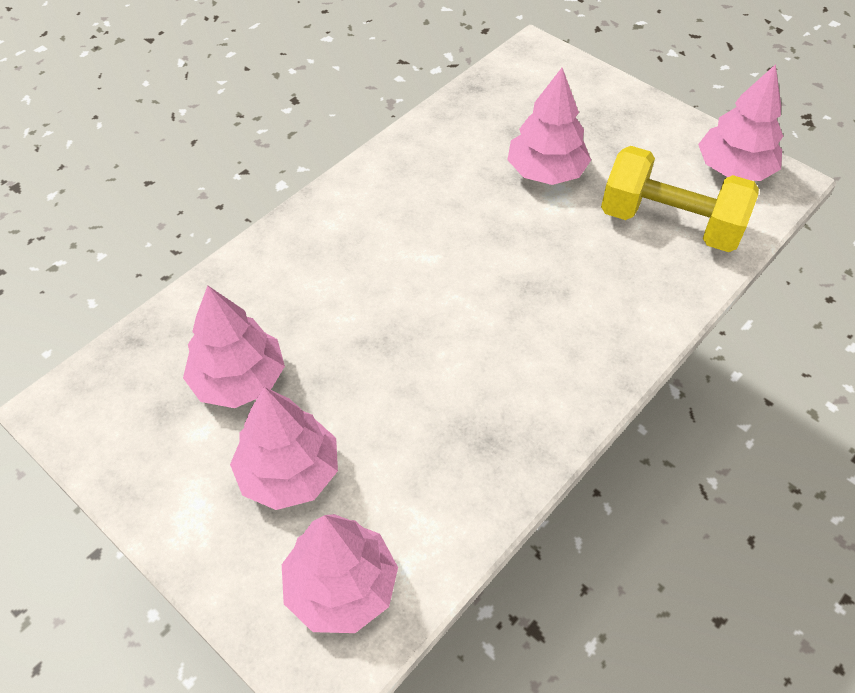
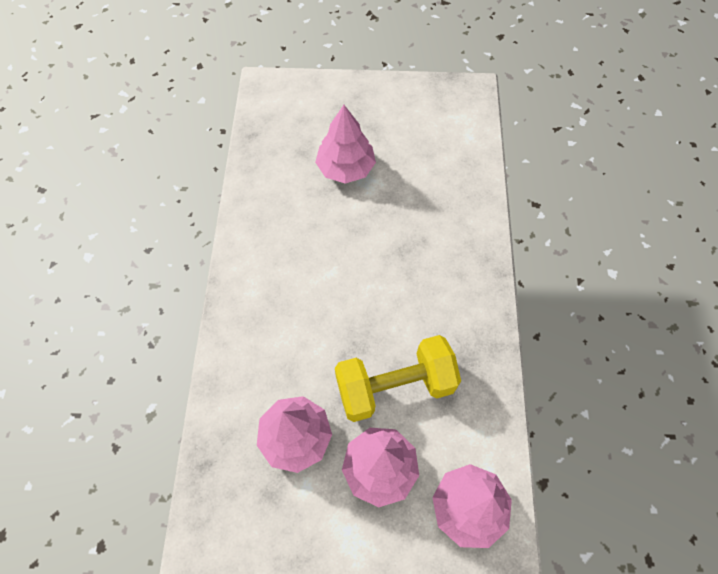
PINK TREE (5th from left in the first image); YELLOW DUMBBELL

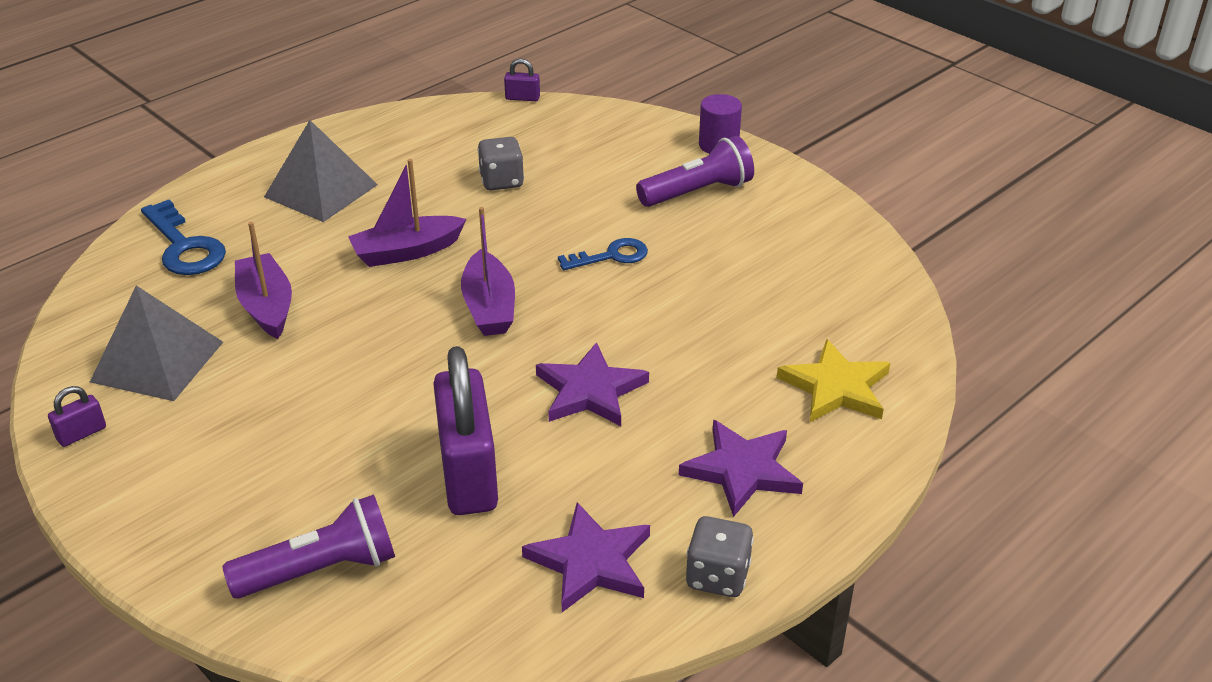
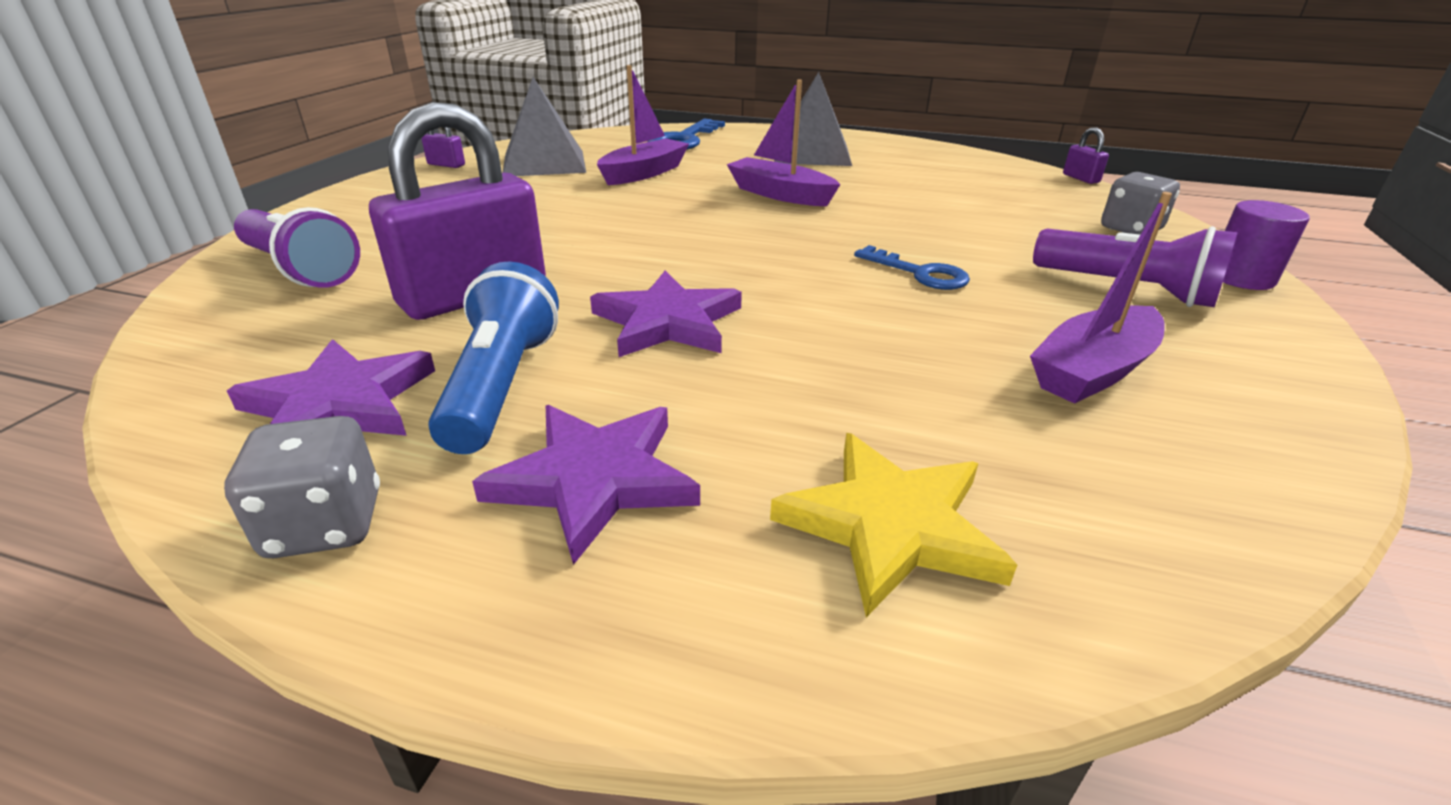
BLUE FLASHLIGHT; PURPLE BOAT (3rd from left); GREY DICE (2nd from left)

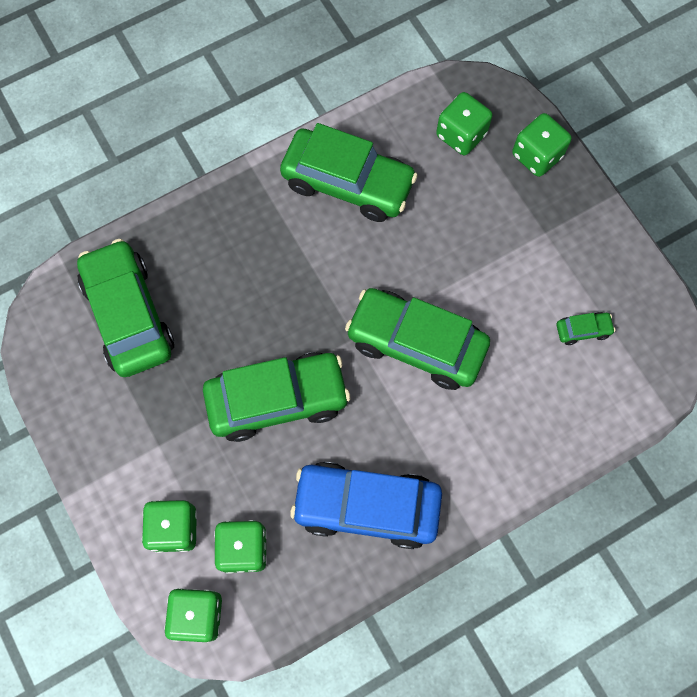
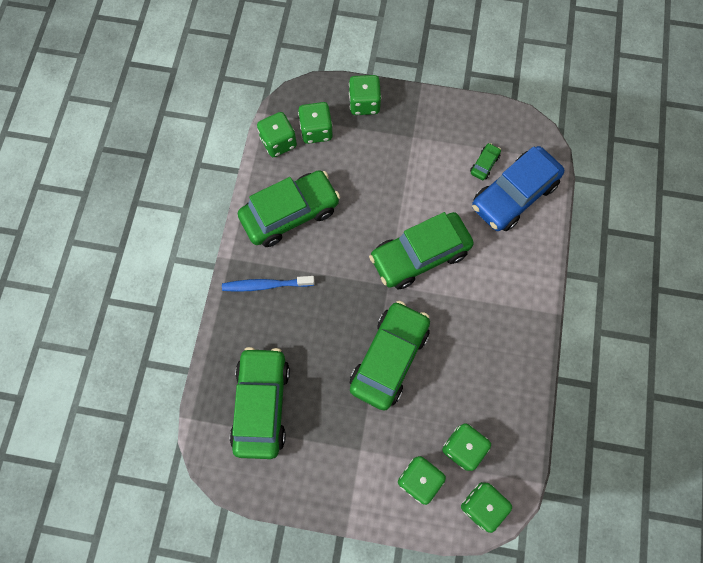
BLUE TOOTHBRUSH; GREEN DICE (1st from left); BLUE CAR; GREEN CAR (1st from left)

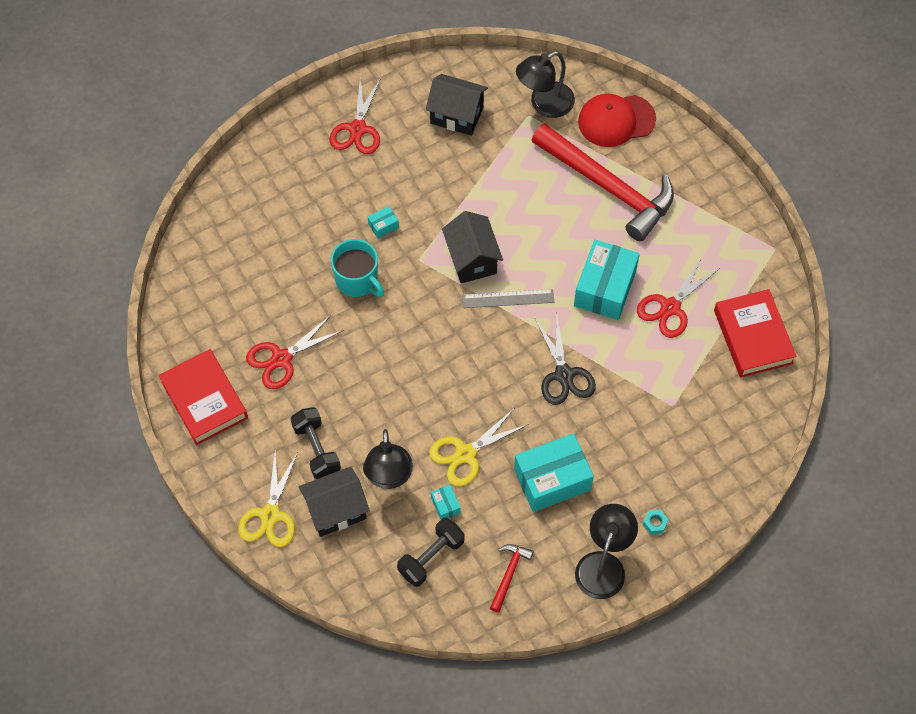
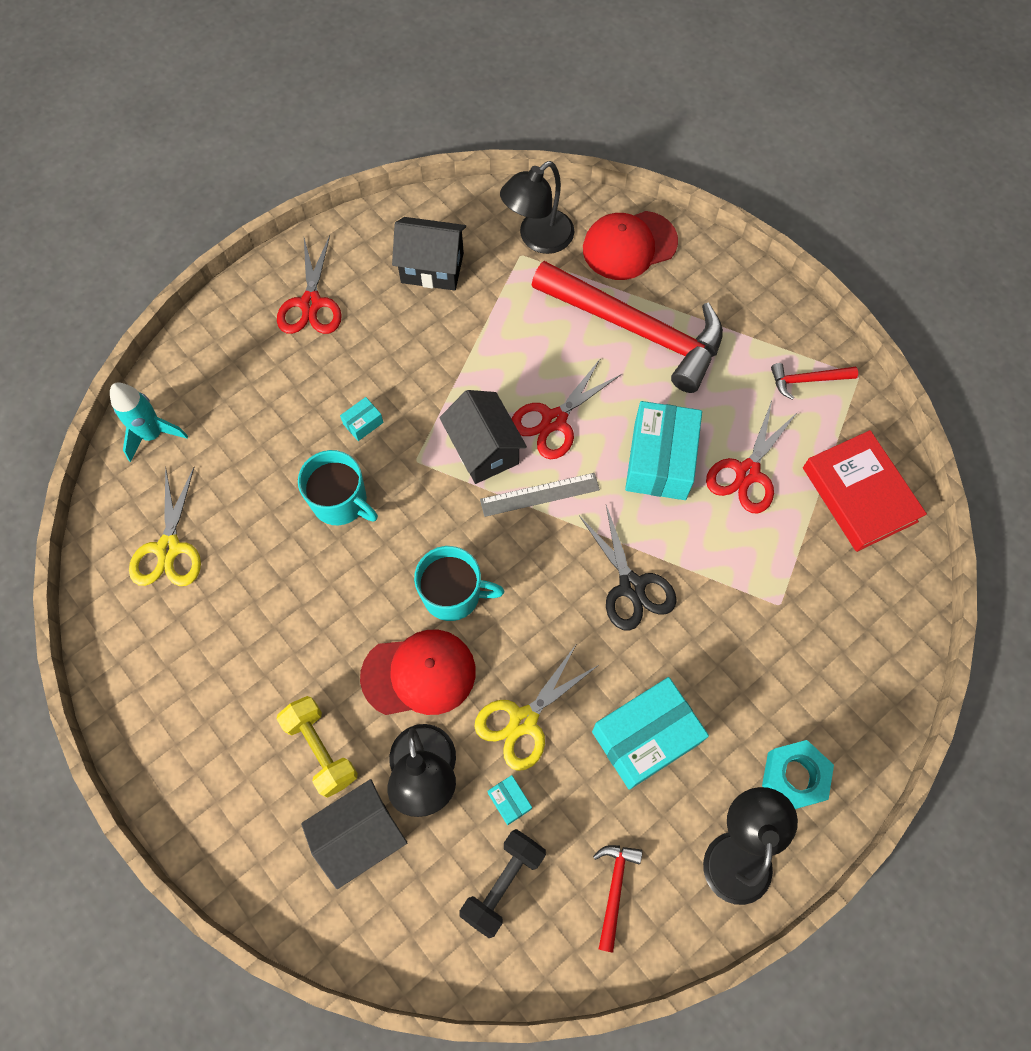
RED BOOK (1st from left in the first image); TURQUOISE ROCKET; RED CAP (1st from left); TURQUOISE MUG (2nd from left); RED HAMMER (3rd from left); YELLOW SCISSORS (1st from left); RED SCISSORS (2nd from left); YELLOW DUMBBELL; TURQUOISE NUT

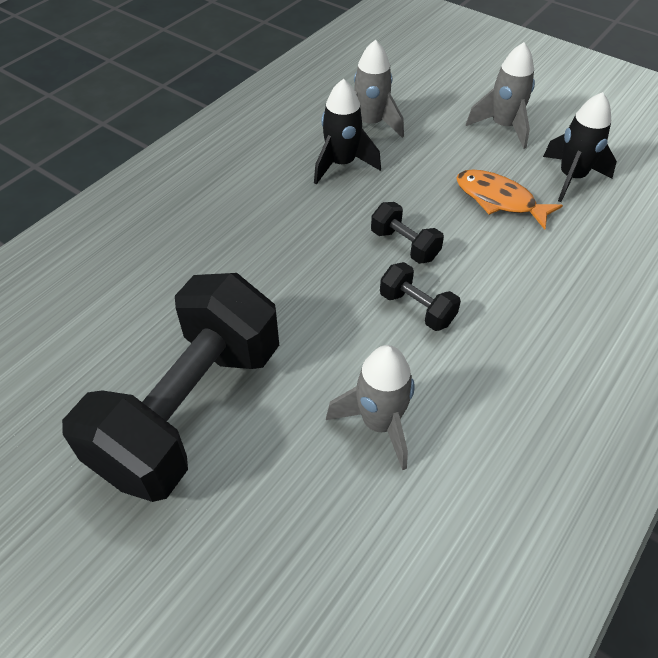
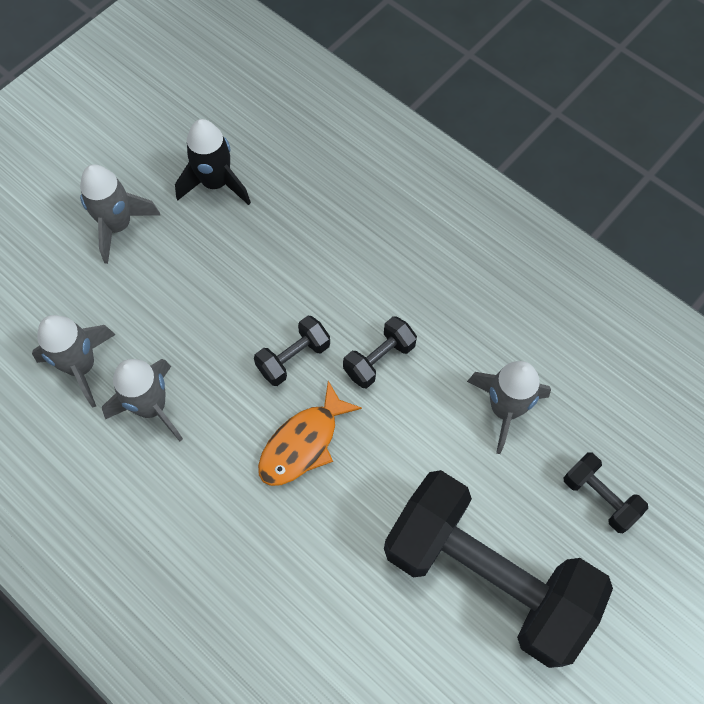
BLACK DUMBBELL (4th from left); ORANGE FISH; GREY ROCKET (3rd from left)

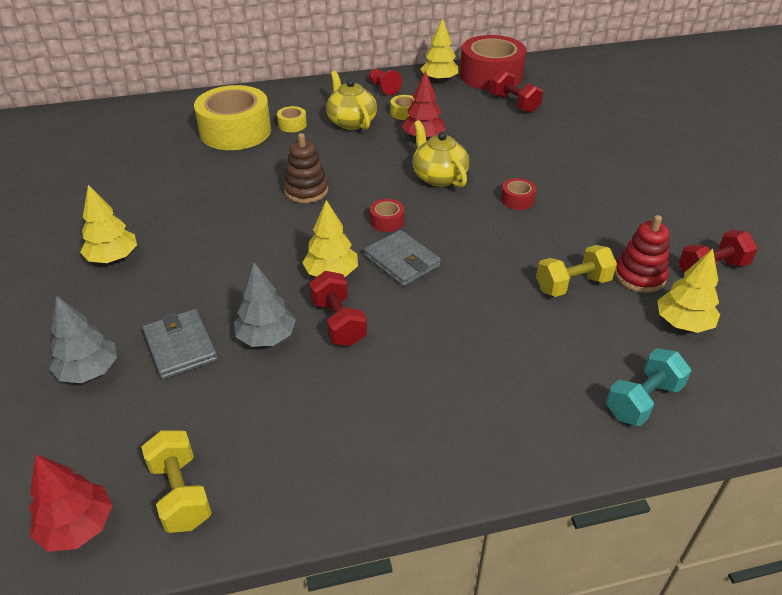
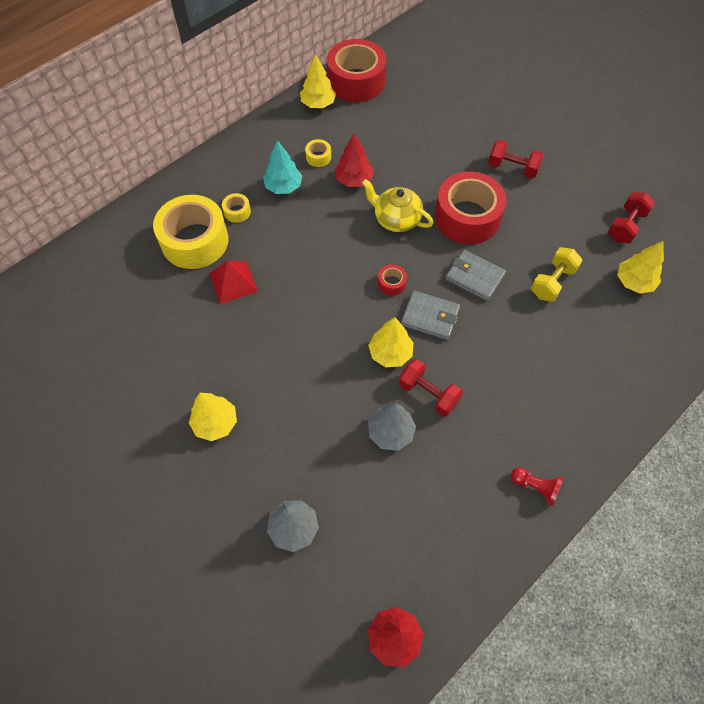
YELLOW DUMBBELL (1st from left in the first image); BROWN STACKING TOY; TURQUOISE DUMBBELL; RED STACKING TOY; RED PYRAMID; GREY WALLET (2nd from left); RED PAWN; RED DUMBBELL (2nd from left); TURQUOISE TREE; RED TAPE (3rd from left)

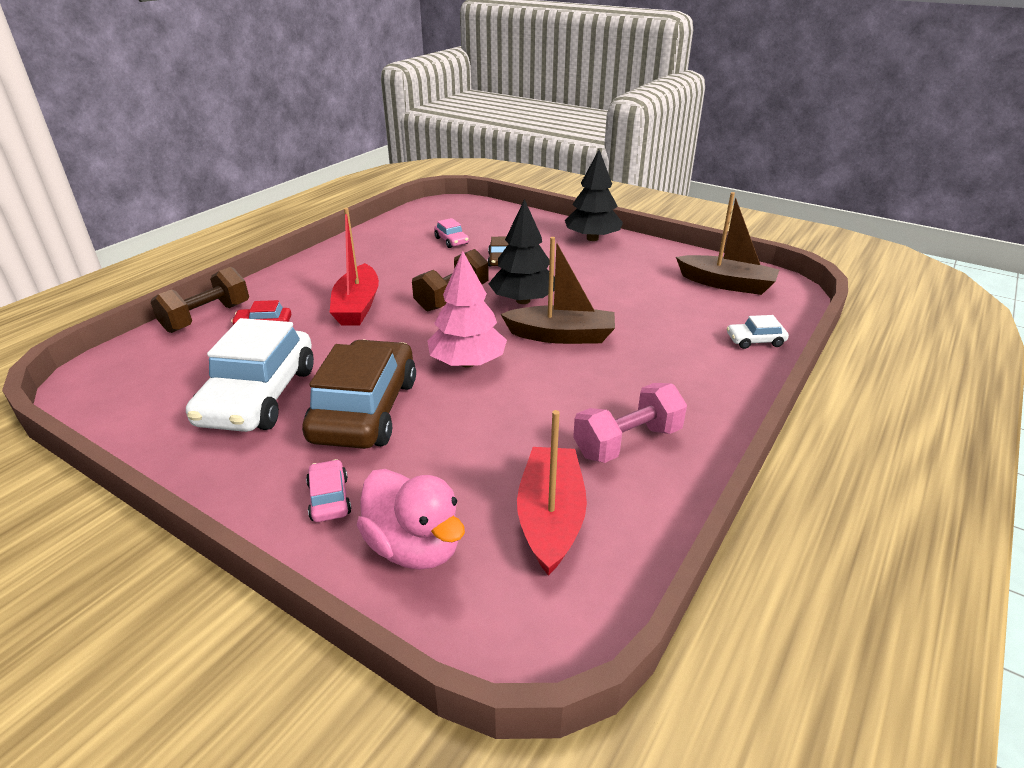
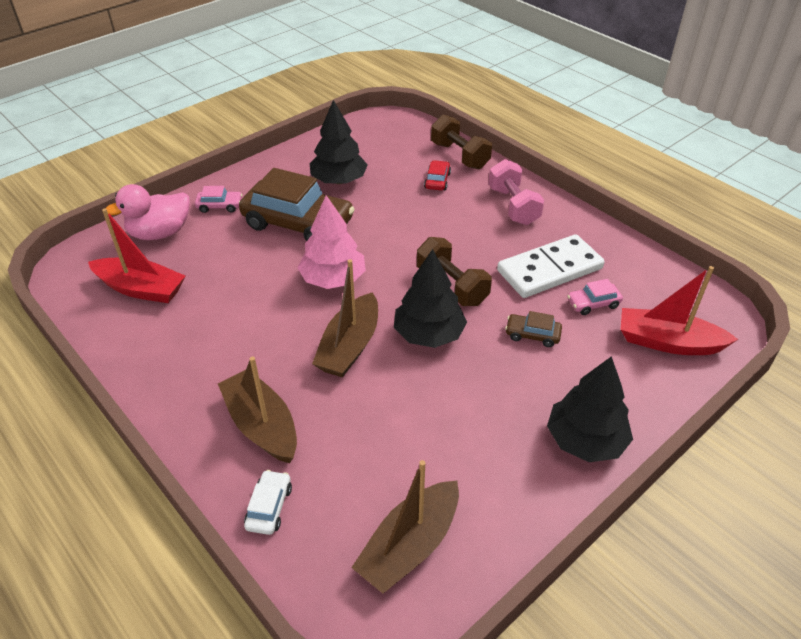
BROWN BOAT (1st from left); WHITE DOMINO; RED BOAT (2nd from left); PINK DUMBBELL; BLACK TREE (1st from left)

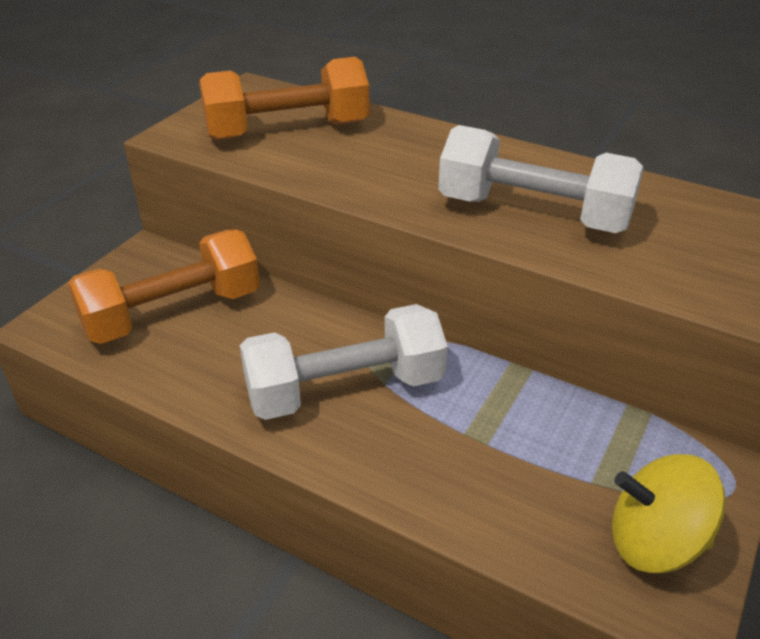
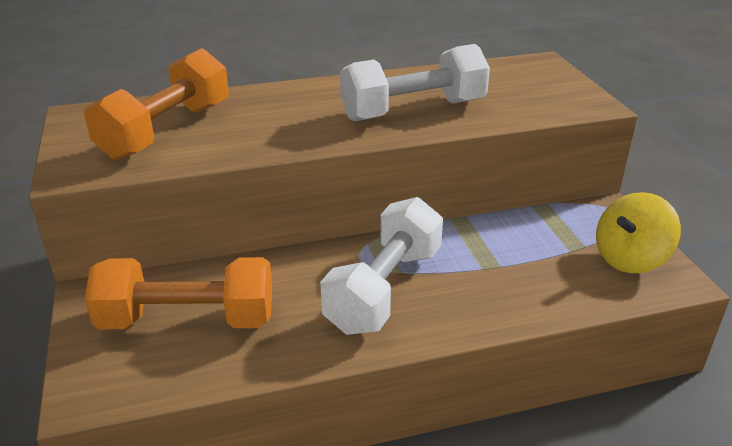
ORANGE DUMBBELL (2nd from left)

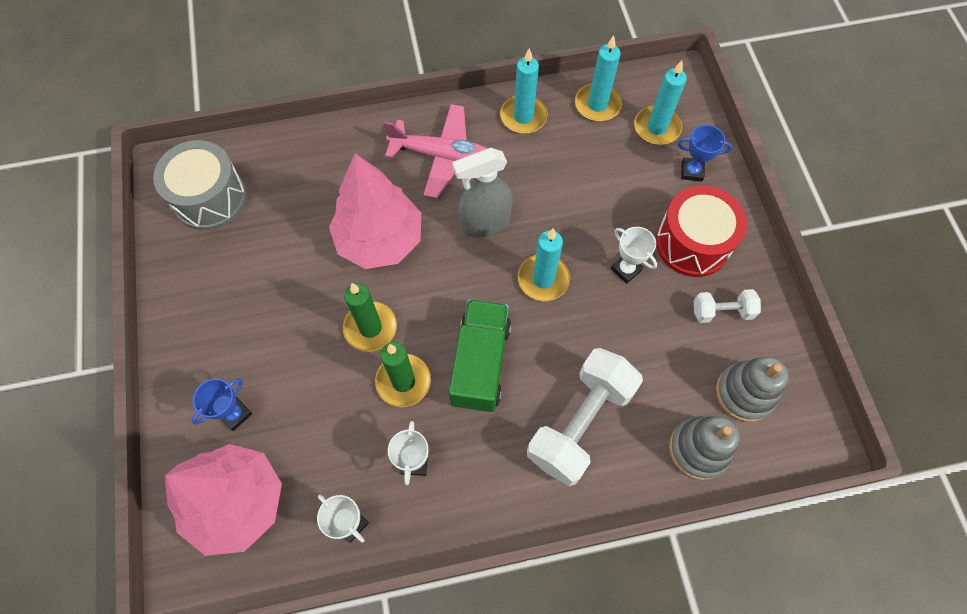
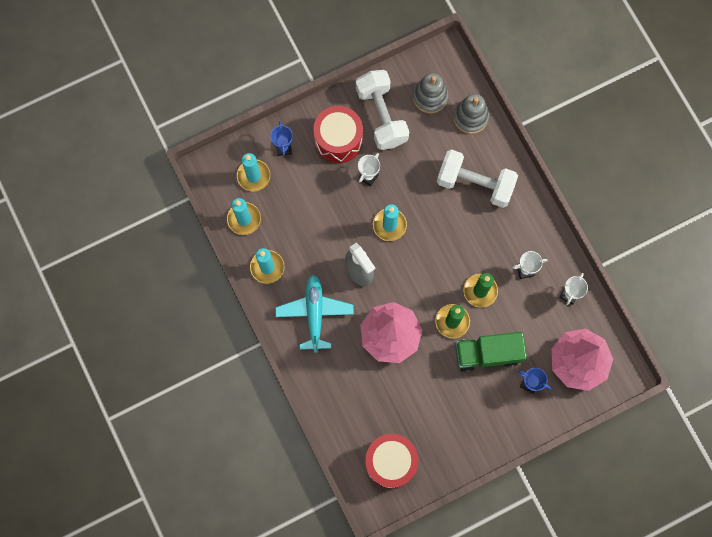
GREEN TRUCK; RED DRUM (2nd from left); TURQUOISE PLANE; WHITE DUMBBELL (1st from left)

